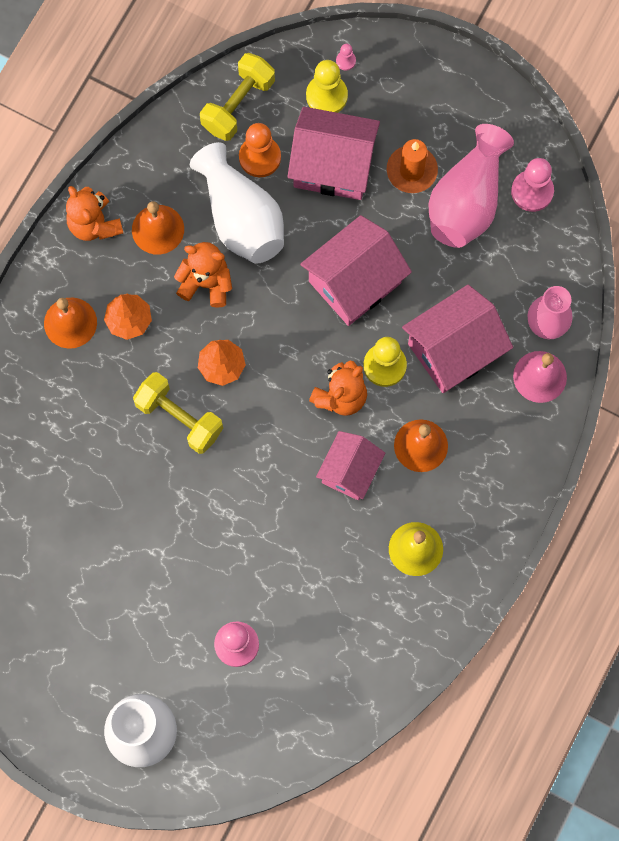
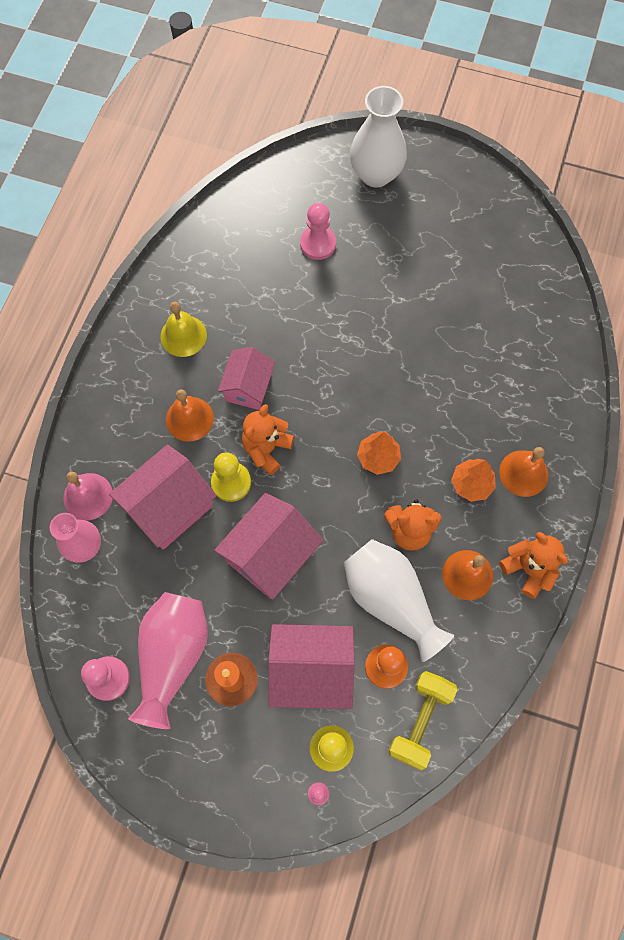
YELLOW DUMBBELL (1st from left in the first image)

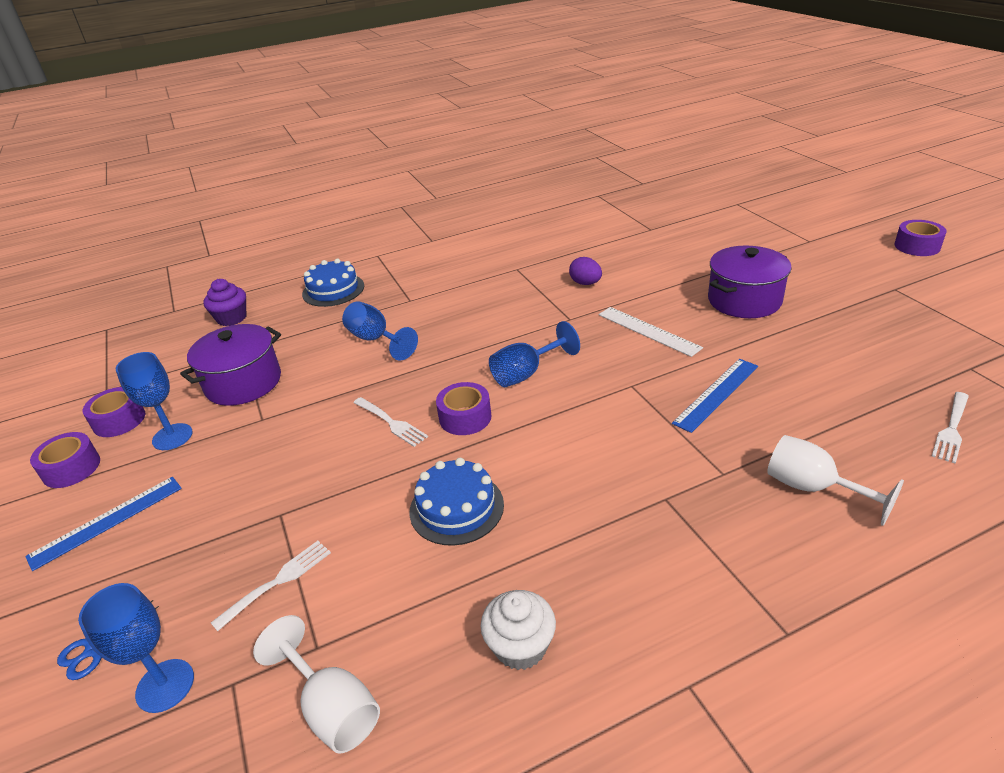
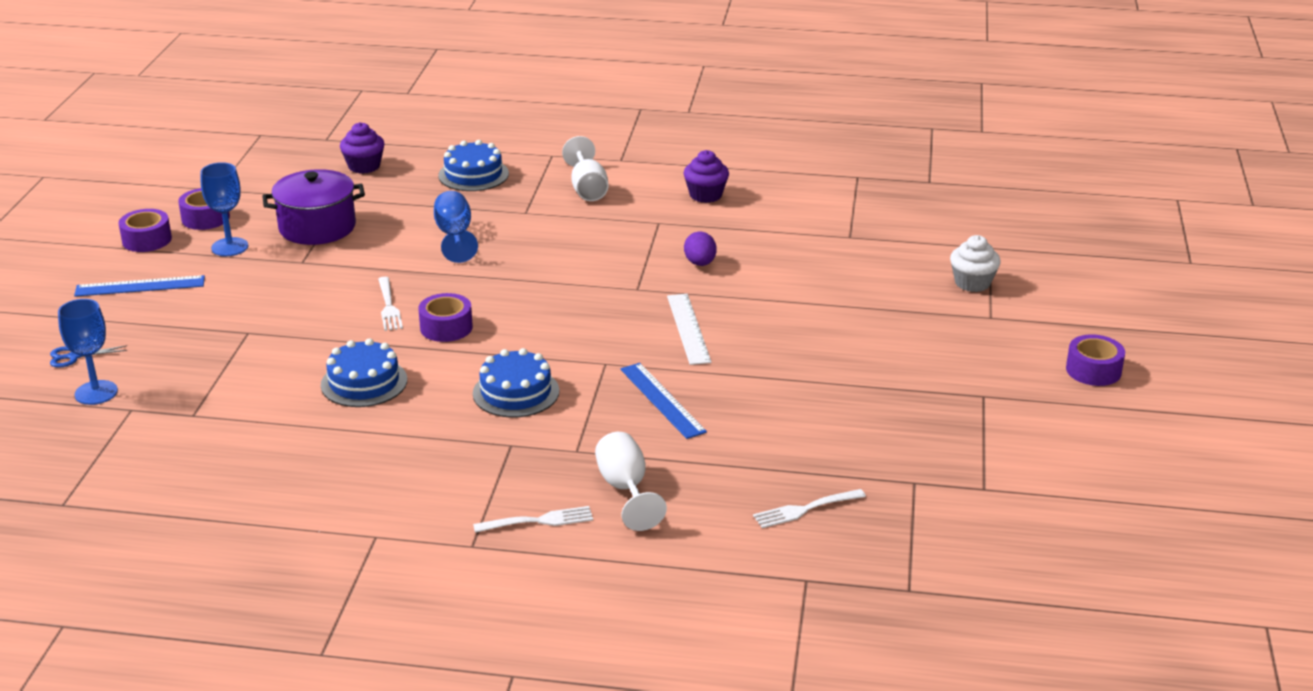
BLUE GOBLET (4th from left in the first image); PURPLE POT (2nd from left in the first image); BLUE CAKE (3rd from left); PURPLE CUPCAKE (2nd from left); WHITE FORK (2nd from left); WHITE GOBLET (1st from left); WHITE CUPCAKE; BLUE RULER (2nd from left)

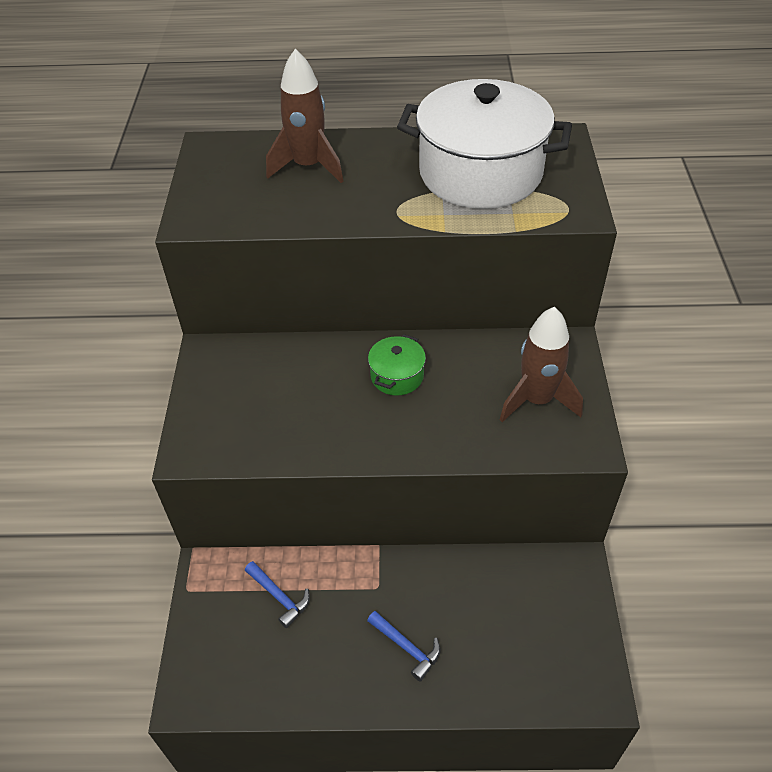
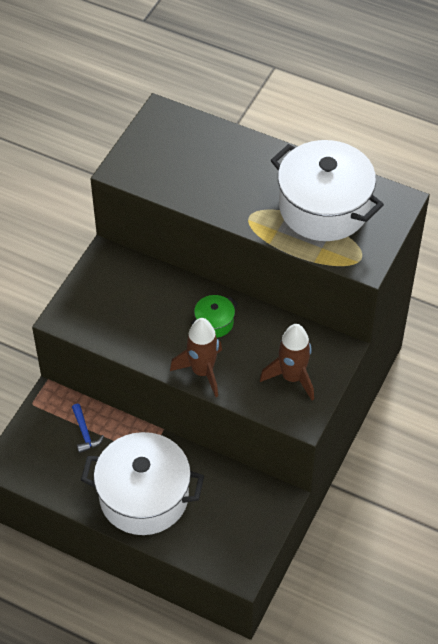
BROWN ROCKET (1st from left); WHITE POT (1st from left)

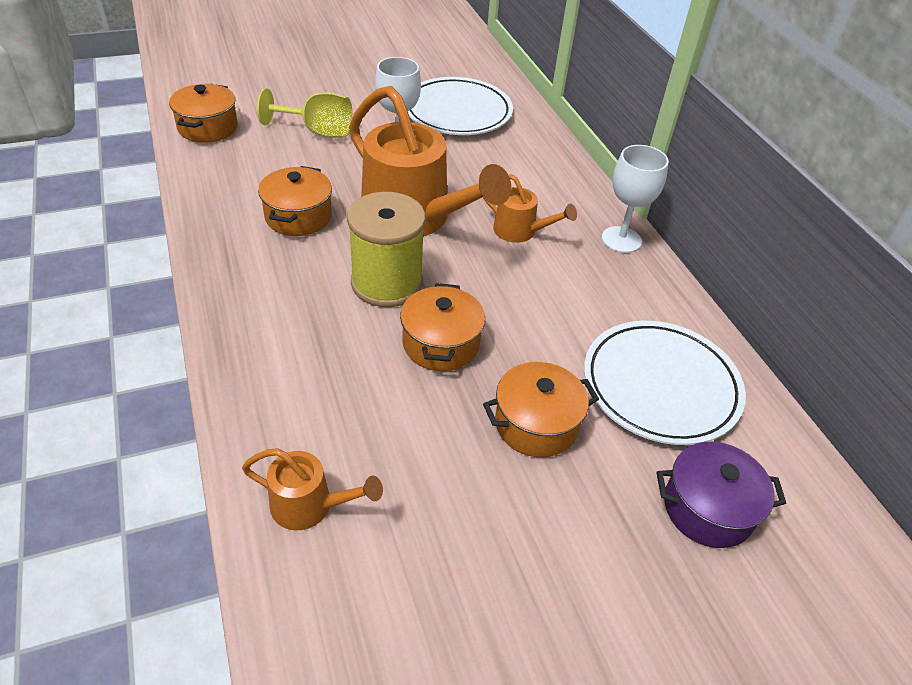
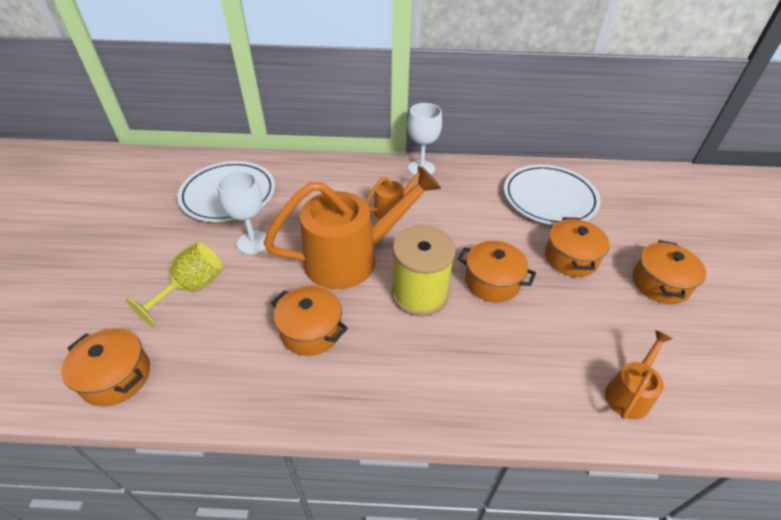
PURPLE POT; ORANGE POT (5th from left)

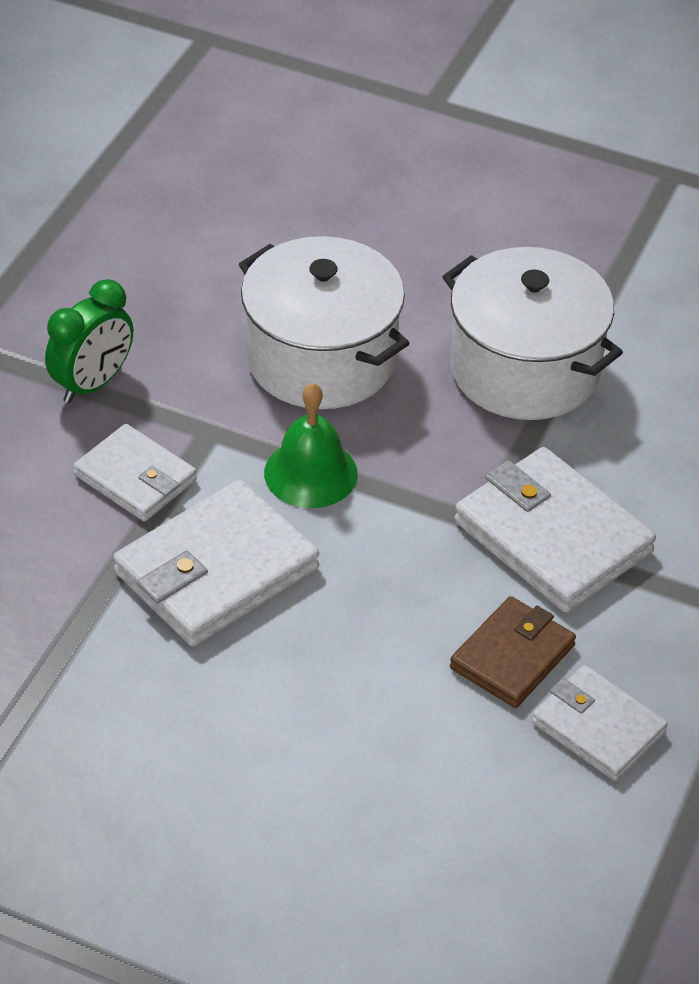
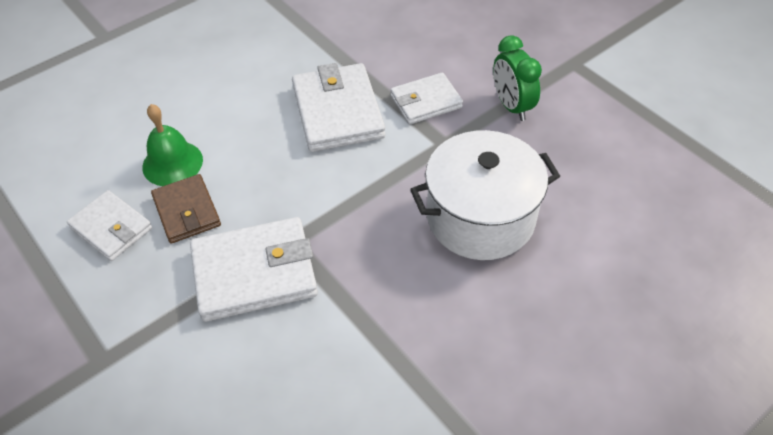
WHITE POT (2nd from left in the first image); GREEN BELL; WHITE WALLET (1st from left)

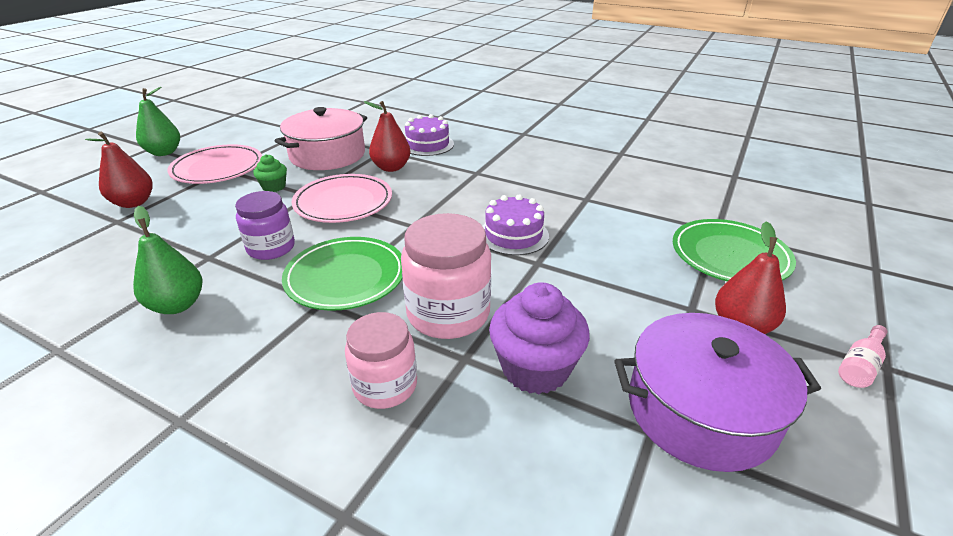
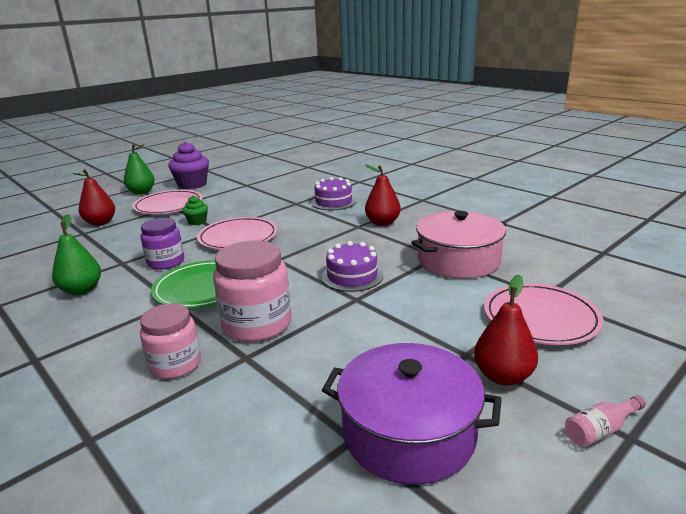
PINK POT; RED PEAR (2nd from left); PURPLE CUPCAKE; PINK PLATE (3rd from left)

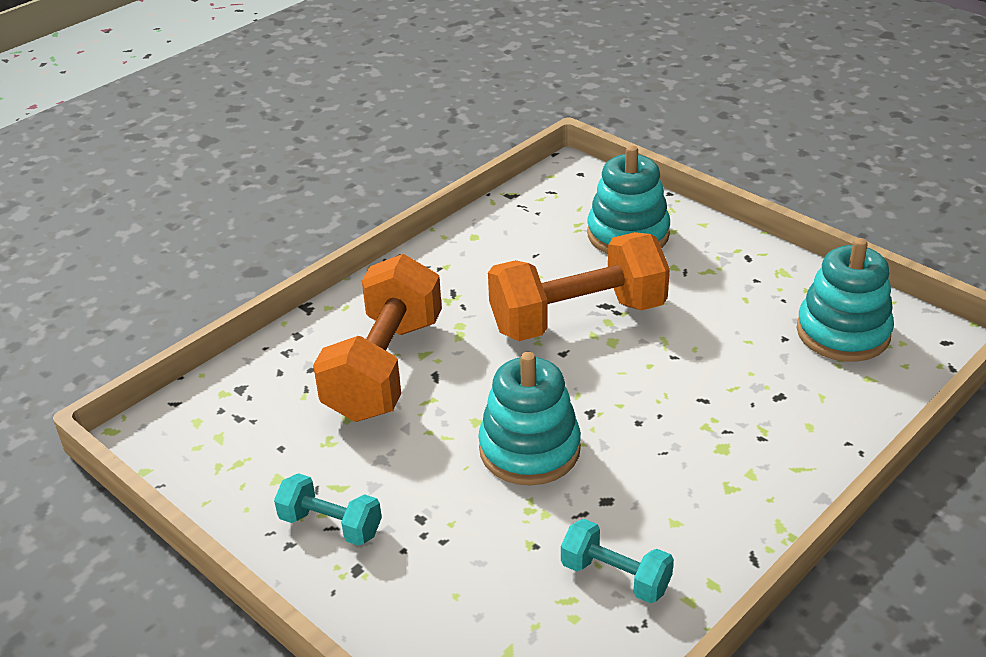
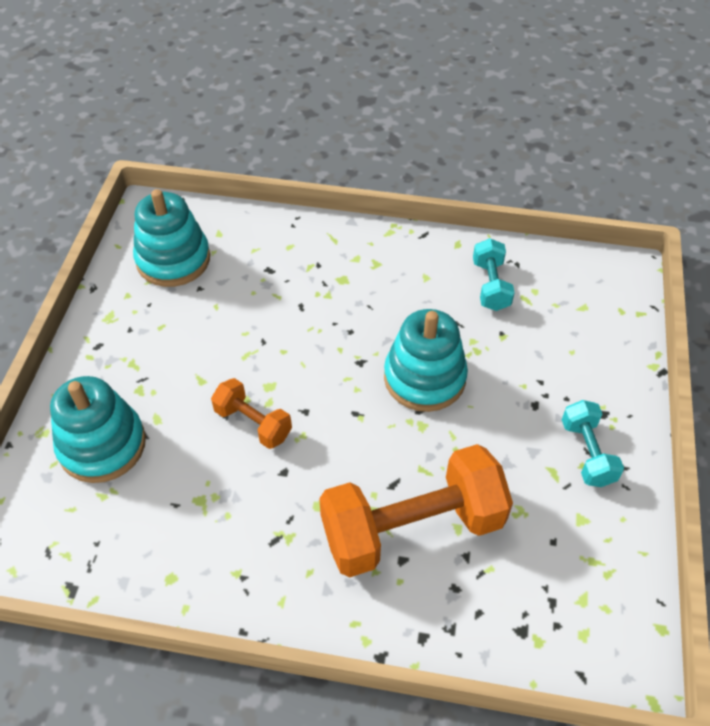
ORANGE DUMBBELL (1st from left)

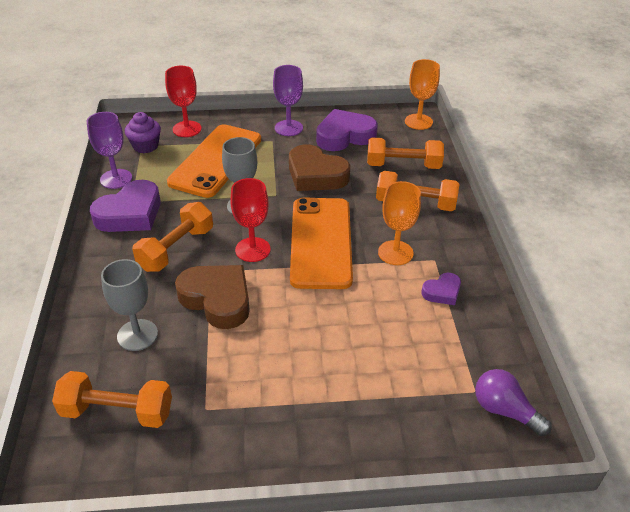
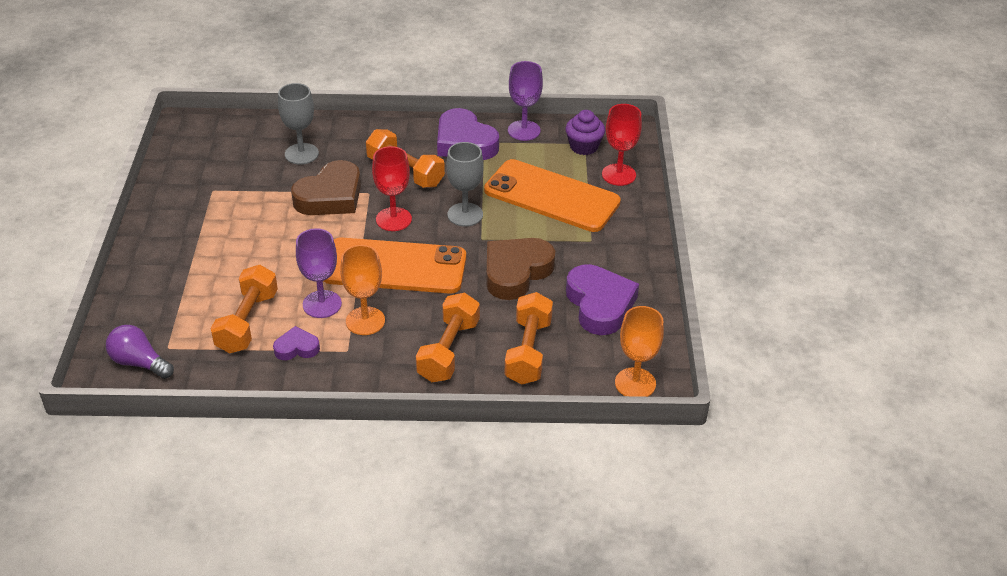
ORANGE DUMBBELL (1st from left); PURPLE GOBLET (1st from left); PURPLE HEART (1st from left); PURPLE LIGHT BULB

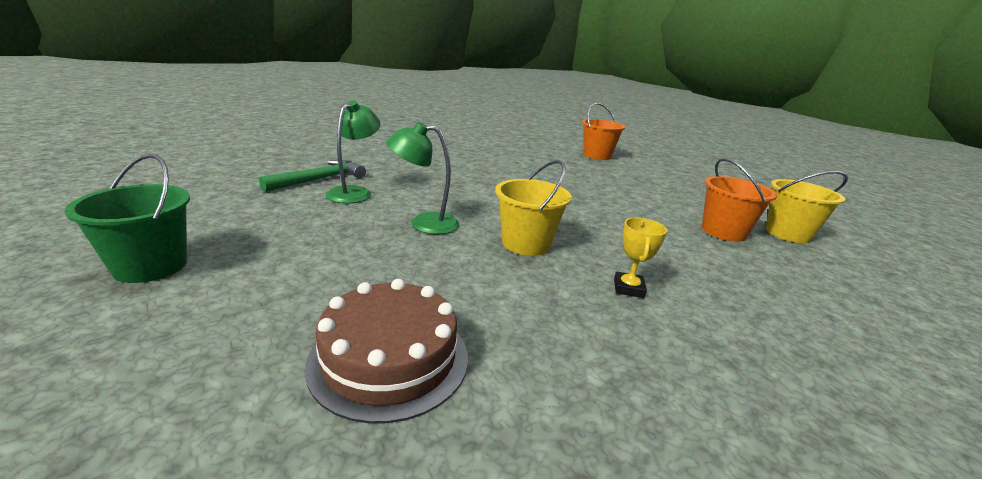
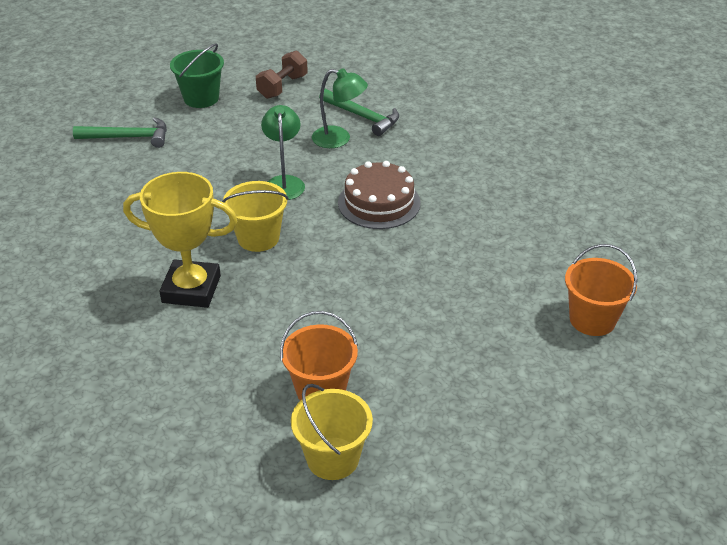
GREEN HAMMER (1st from left); BROWN DUMBBELL; BROWN CAKE; YELLOW TROPHY

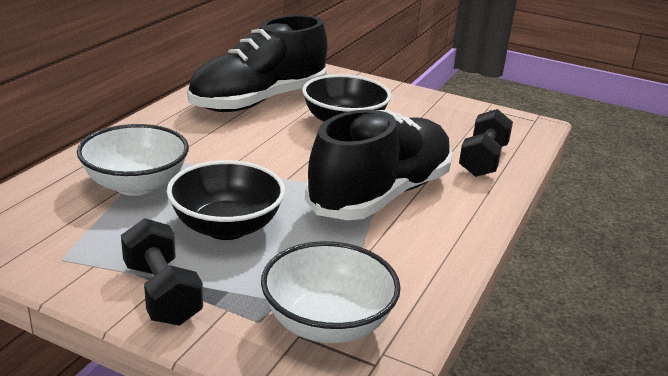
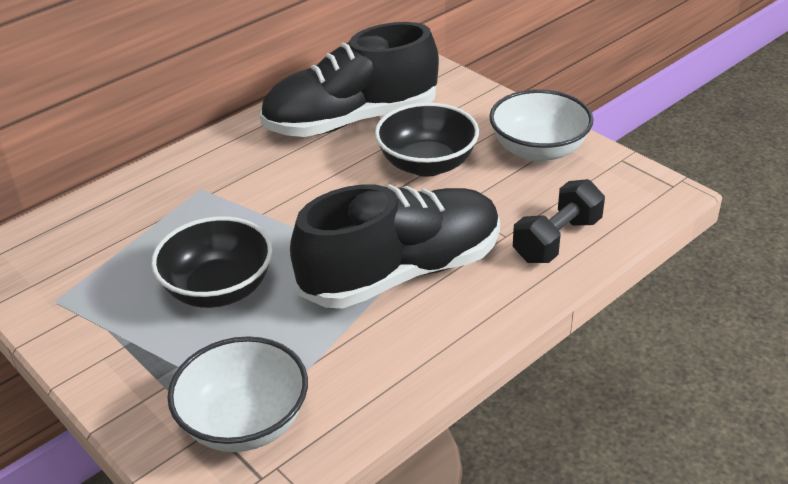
BLACK DUMBBELL (1st from left in the first image); WHITE BOWL (2nd from left)

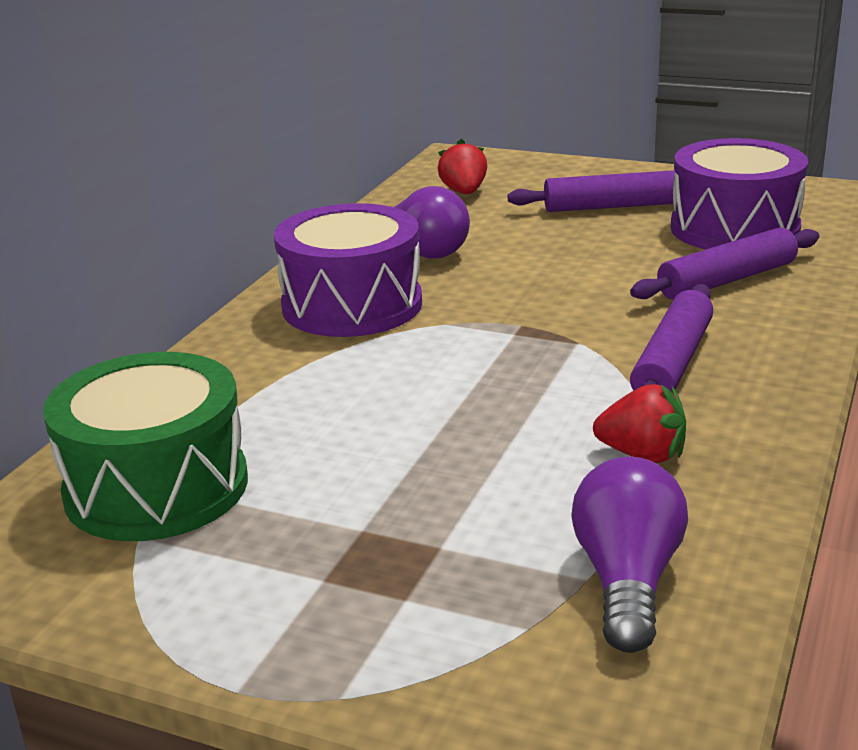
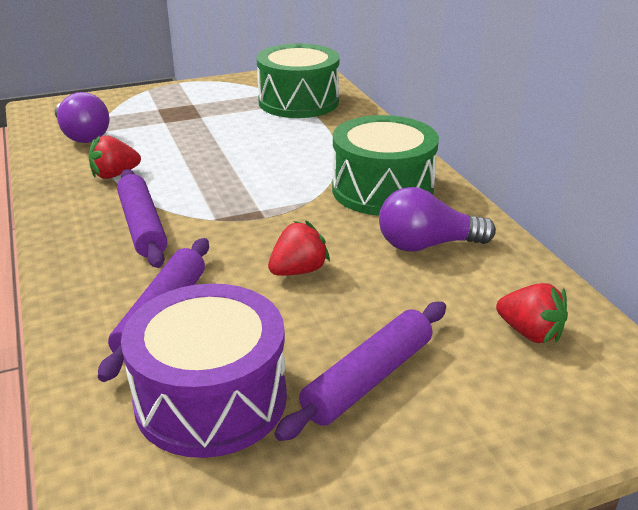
RED STRAWBERRY (2nd from left); GREEN DRUM (2nd from left)

